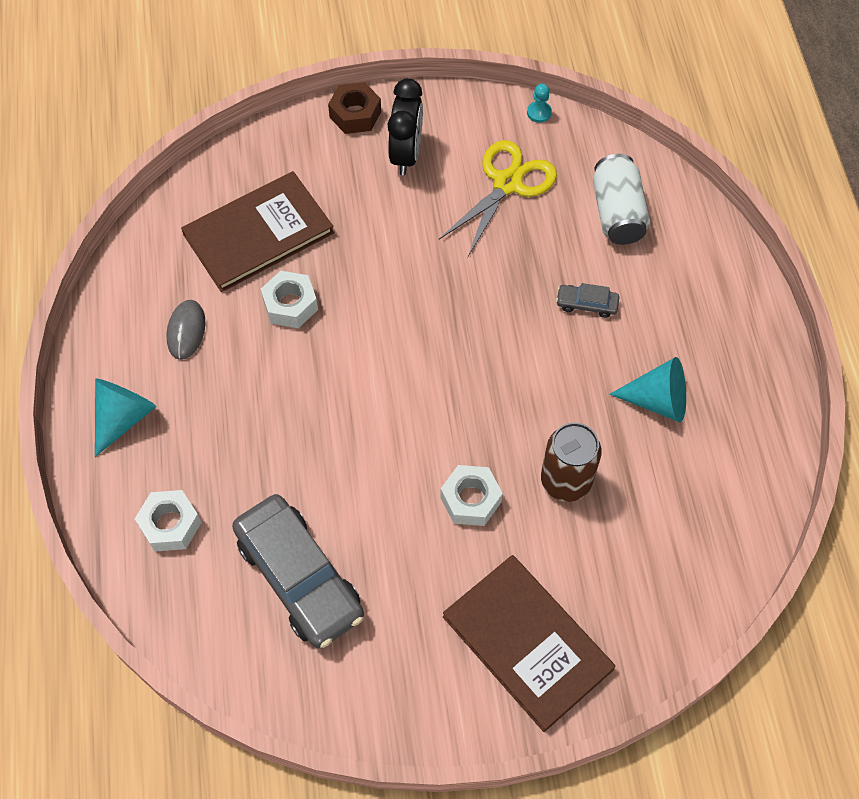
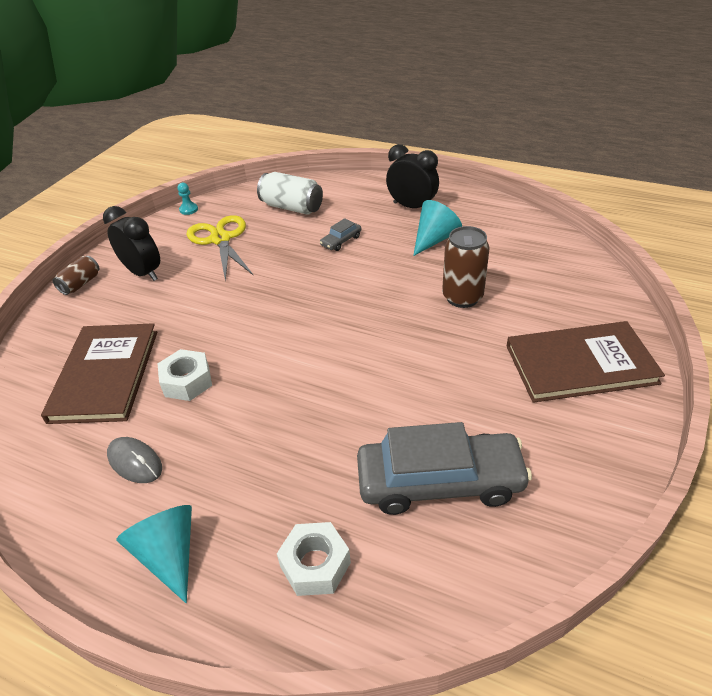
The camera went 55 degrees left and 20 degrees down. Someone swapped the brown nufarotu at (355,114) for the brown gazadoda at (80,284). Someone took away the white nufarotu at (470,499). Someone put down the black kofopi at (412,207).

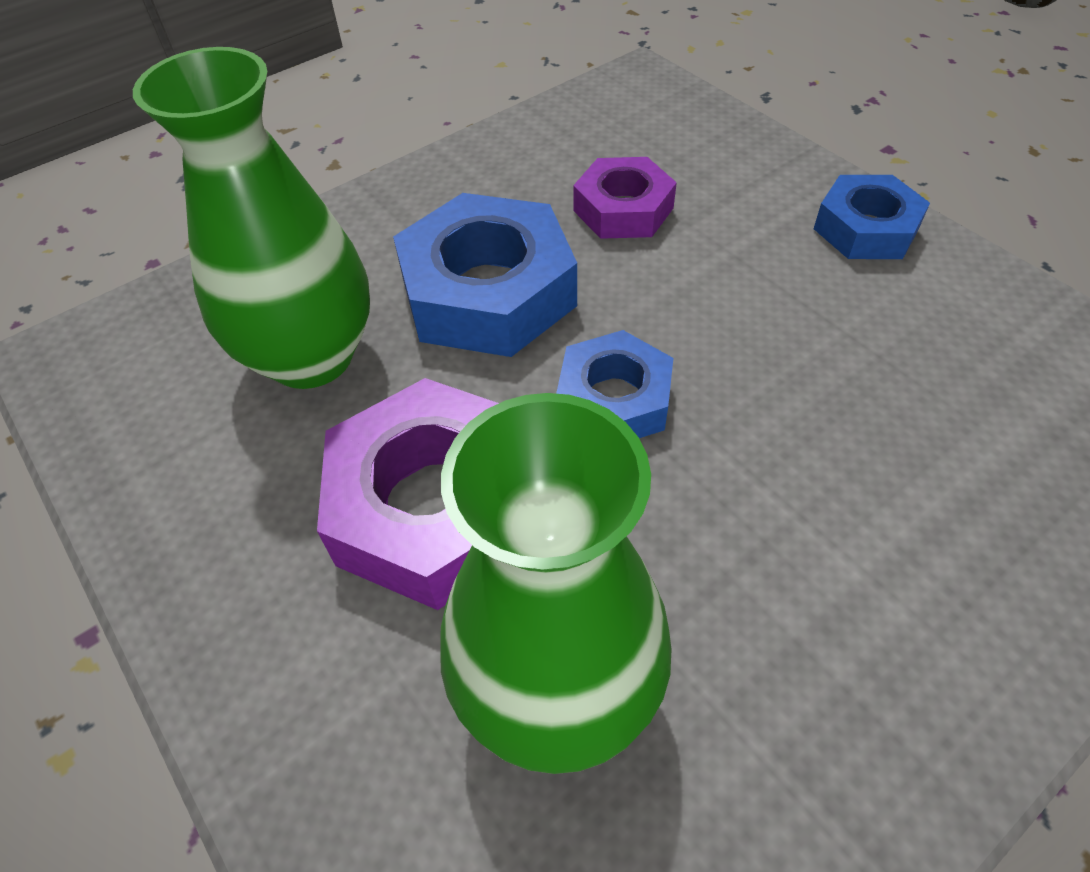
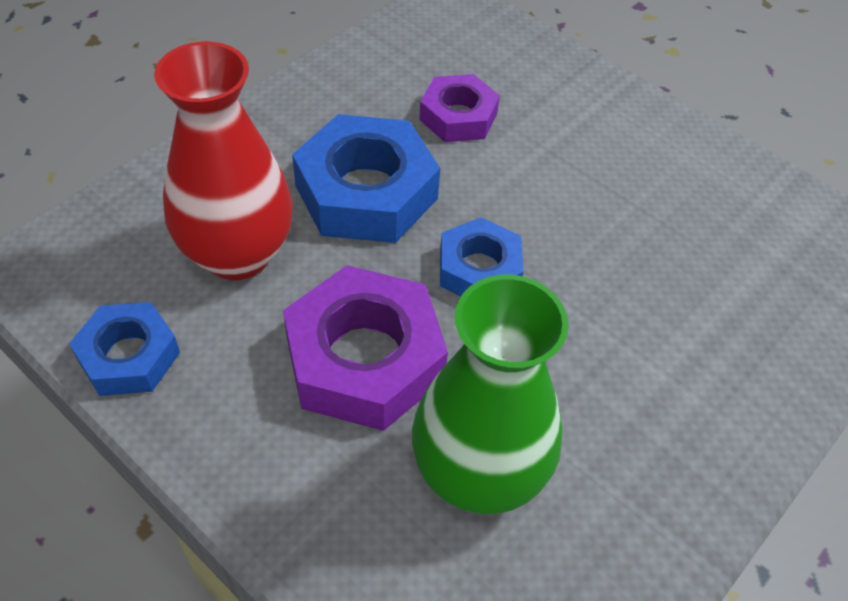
The camera went 15 degrees left and 0 degrees up. Someone repainted the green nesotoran at (311,357), which became the red nesotoran at (238,254). Someone carried the blue nufarotu from (865,228) to (129,356).

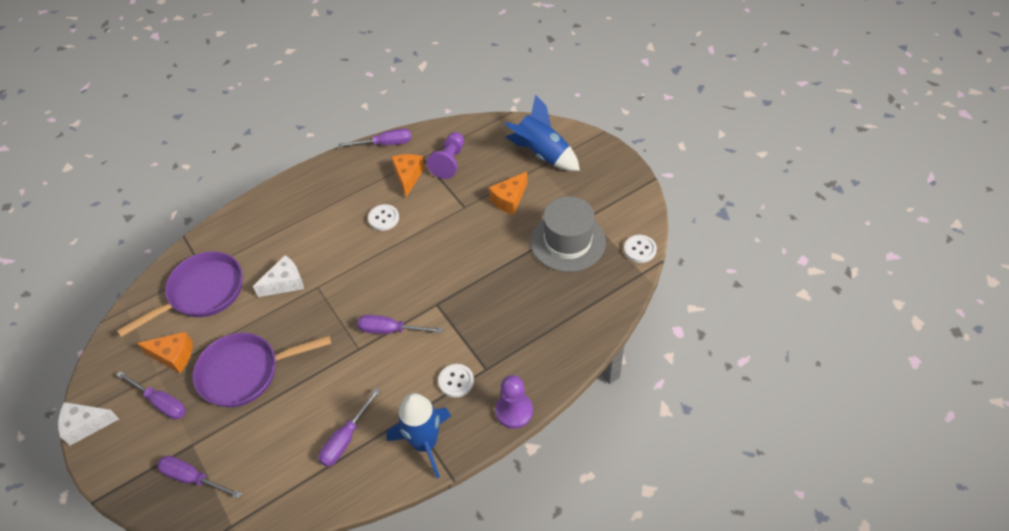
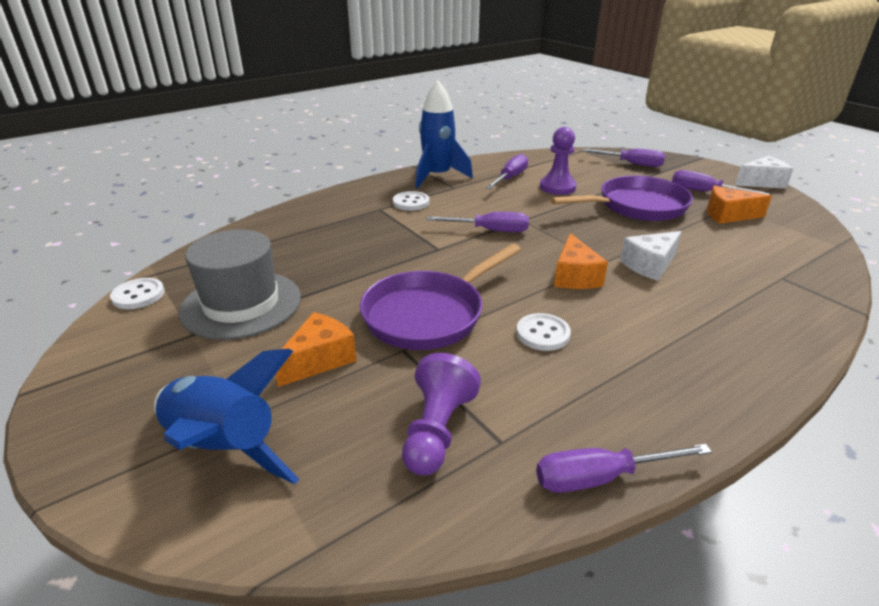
The camera went 175 degrees right and 20 degrees down. Someone carried the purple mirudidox from (202,293) to (429,314). Someone carried the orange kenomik from (408,177) to (574,276). Someone carried the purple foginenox from (514,411) to (557,187).

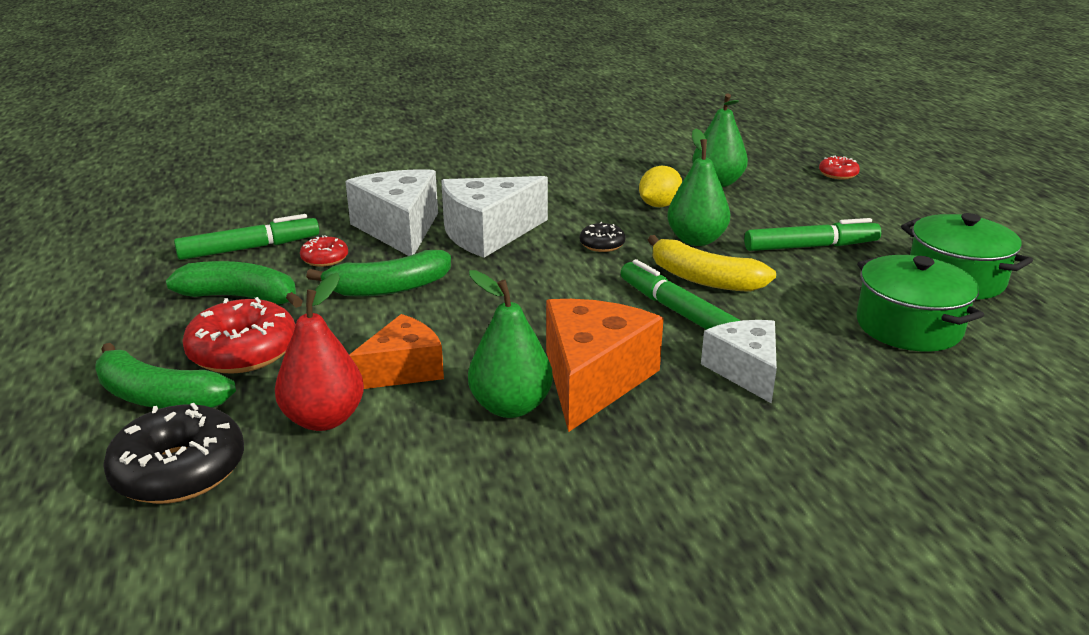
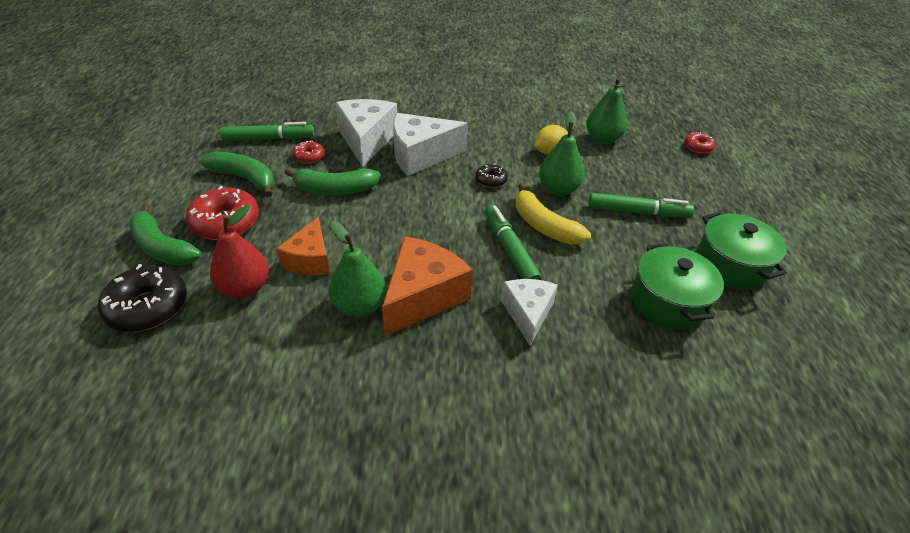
The camera went 15 degrees right and 15 degrees up. Someone rotated the orange kenomik at (403,370) by 120 degrees clockwise.

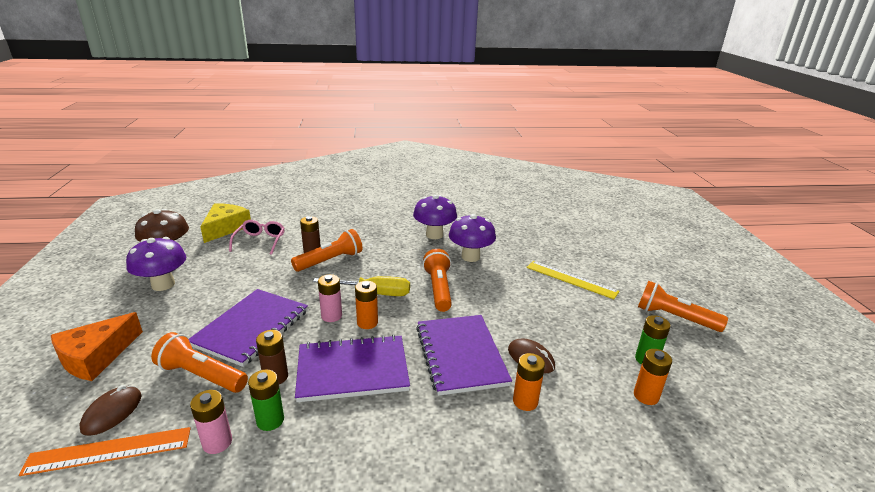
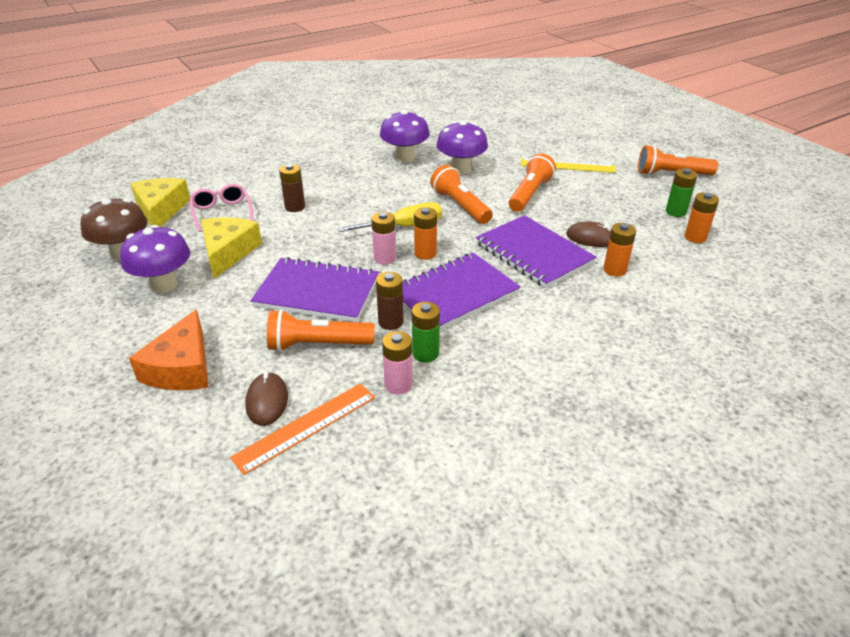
The camera went 25 degrees left and 10 degrees up. Someone rotated the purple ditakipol at (251,328) by 75 degrees counterclockwise. Someone carried the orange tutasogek from (330,261) to (529,194). Someone put down the yellow kenomik at (228,252).

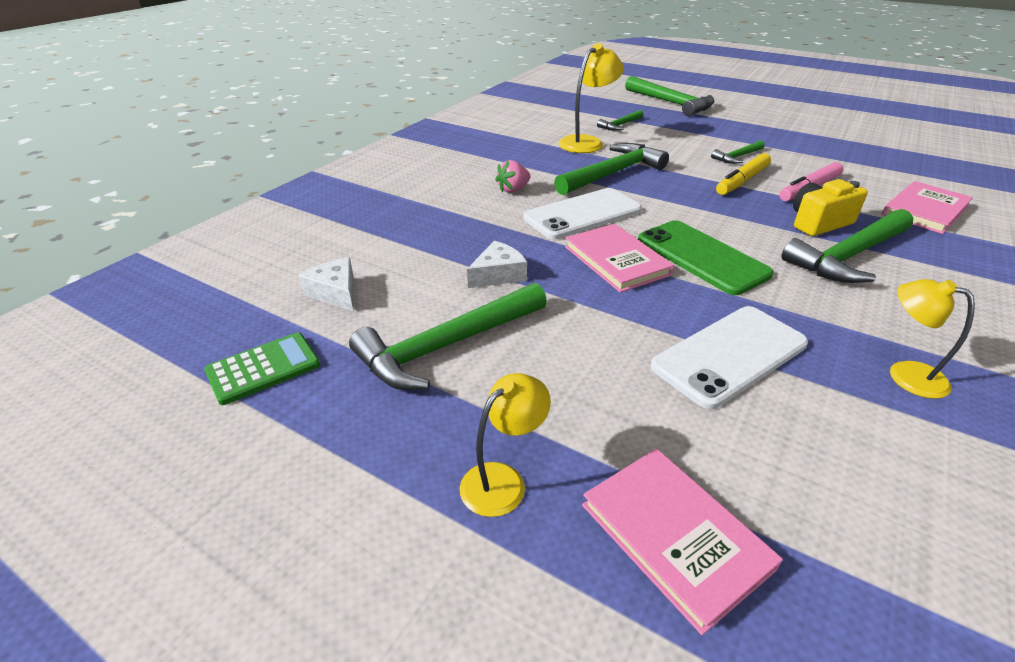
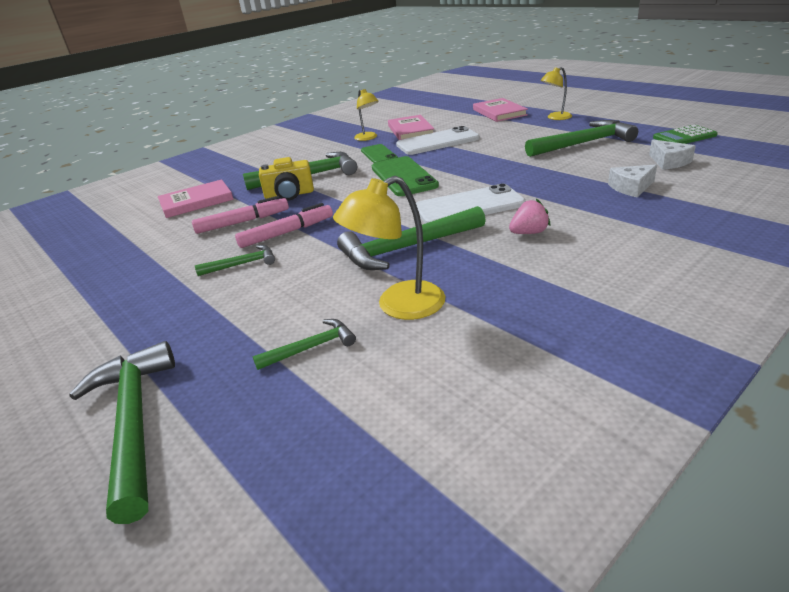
The camera went 160 degrees left and 5 degrees down. Someone carried the white kenomik from (498,274) to (631,187). Someone carried the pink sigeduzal from (616,260) to (410,130). Someone repainted the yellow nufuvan at (742,181), which became the pink nufuvan at (287,233). Someone put down the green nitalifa at (379,155).

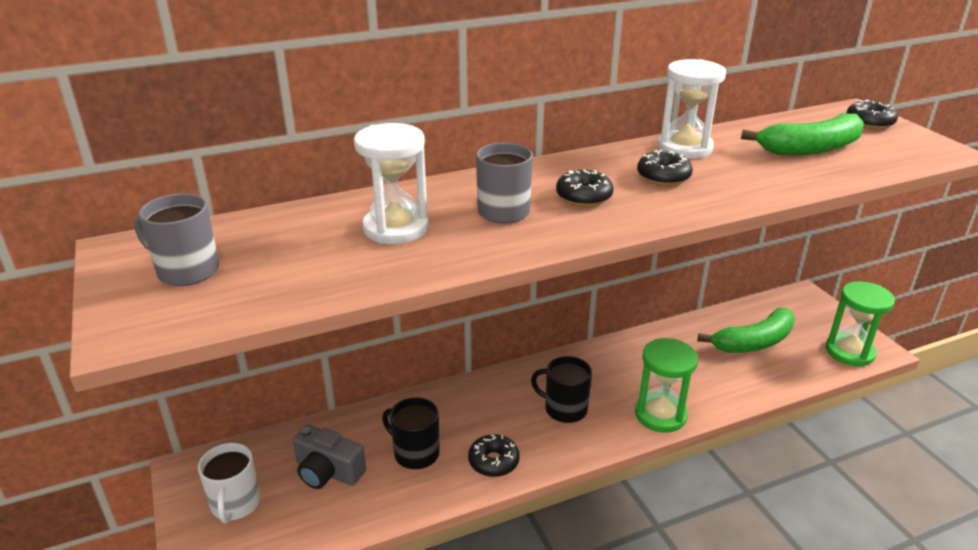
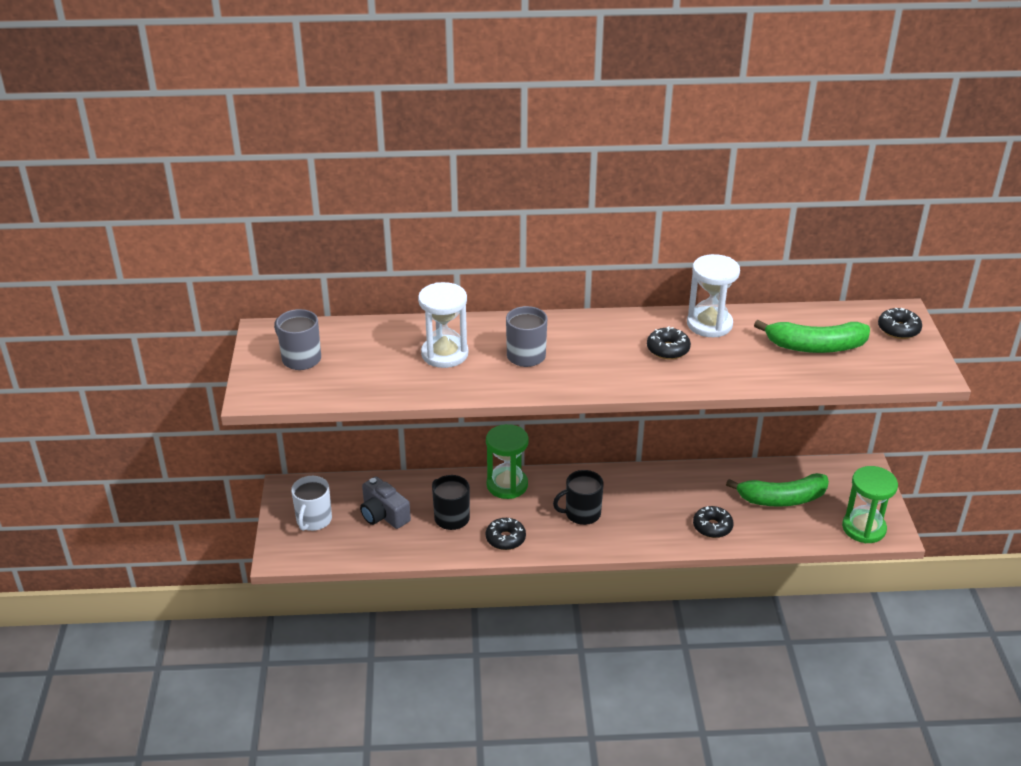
The camera went 20 degrees right and 5 degrees up. Someone rotated the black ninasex at (564,409) by 60 degrees counterclockwise. Someone carried the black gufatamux from (583,197) to (712,527). Someone carried the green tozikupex from (660,414) to (507,485).

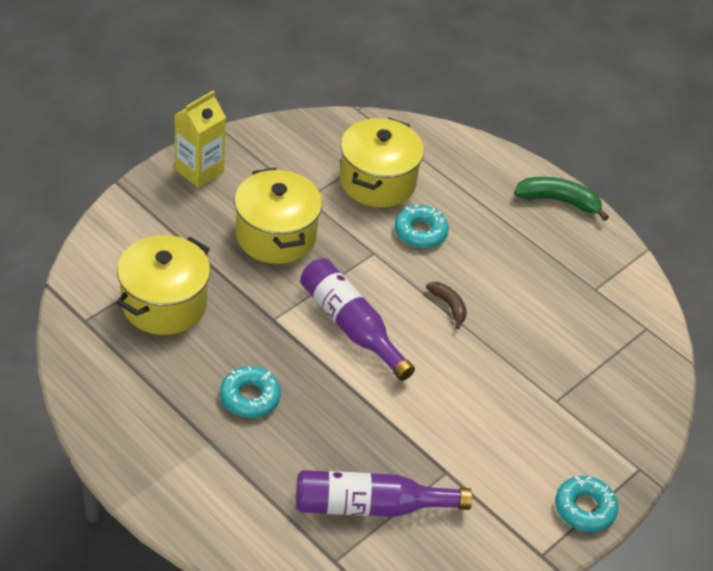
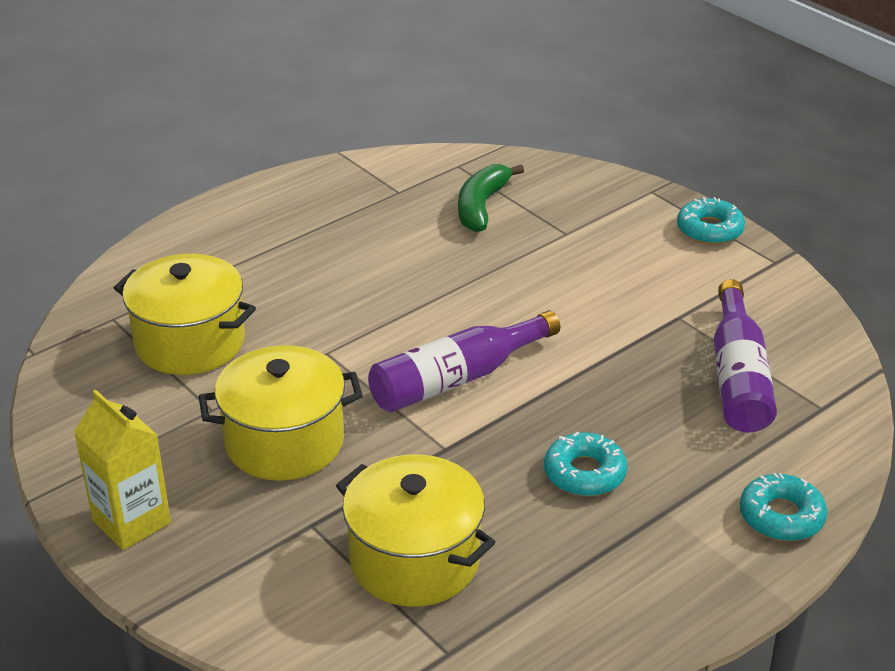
The camera went 80 degrees left and 10 degrees down. Someone carried the turquoise gufatamux from (420,232) to (781,516). Someone took away the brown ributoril at (448,306). Someone carried the green ributoril from (558,201) to (481,206).

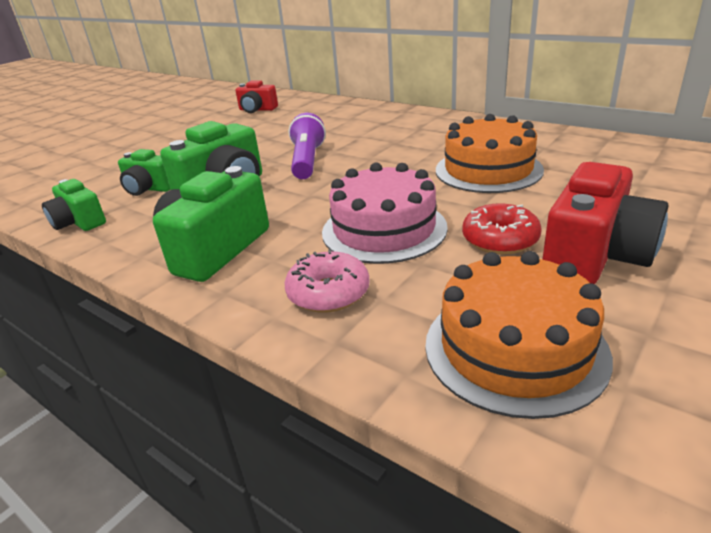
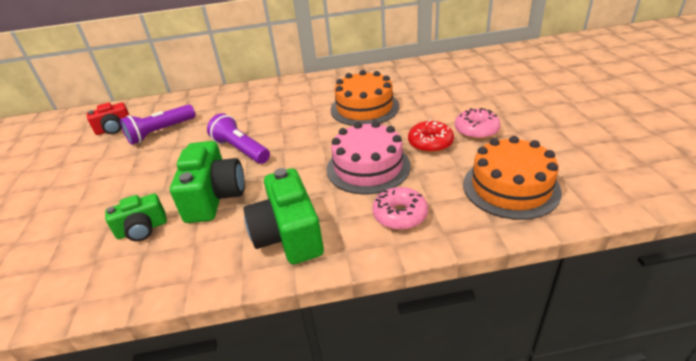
The camera went 45 degrees left and 5 degrees up. Someone took away the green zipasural at (79,222). Someone swapped the red zipasural at (595,255) for the pink gufatamux at (476,130). Someone put down the purple tutasogek at (160,132).

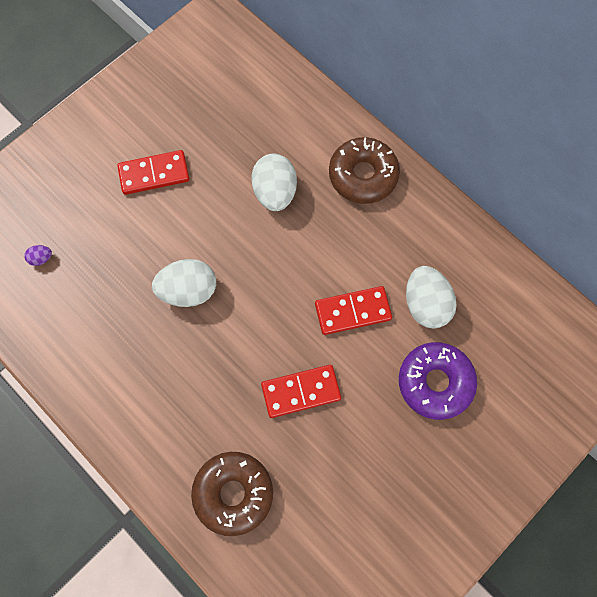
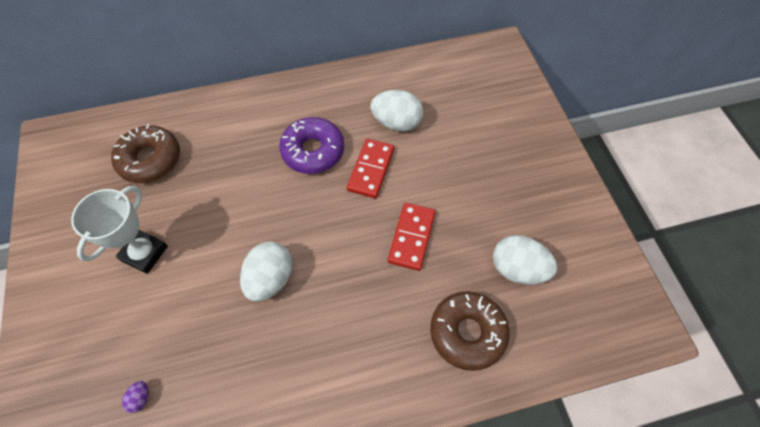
The camera went 60 degrees left and 10 degrees down. Someone swapped the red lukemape at (154,174) for the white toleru at (144,253). Someone carried the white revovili from (275,192) to (517,269). Someone carried the brown gufatamux from (363,175) to (150,160). Someone carried the purple gufatamux from (435,382) to (313,151).

